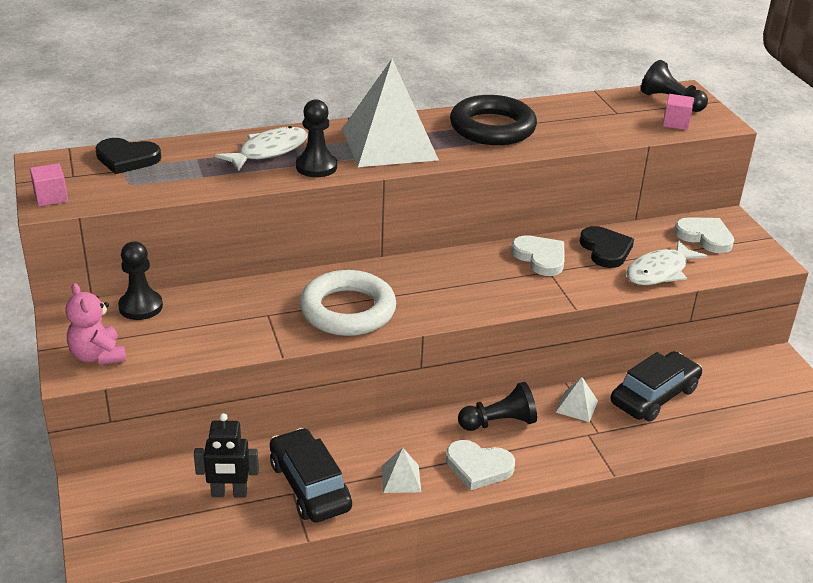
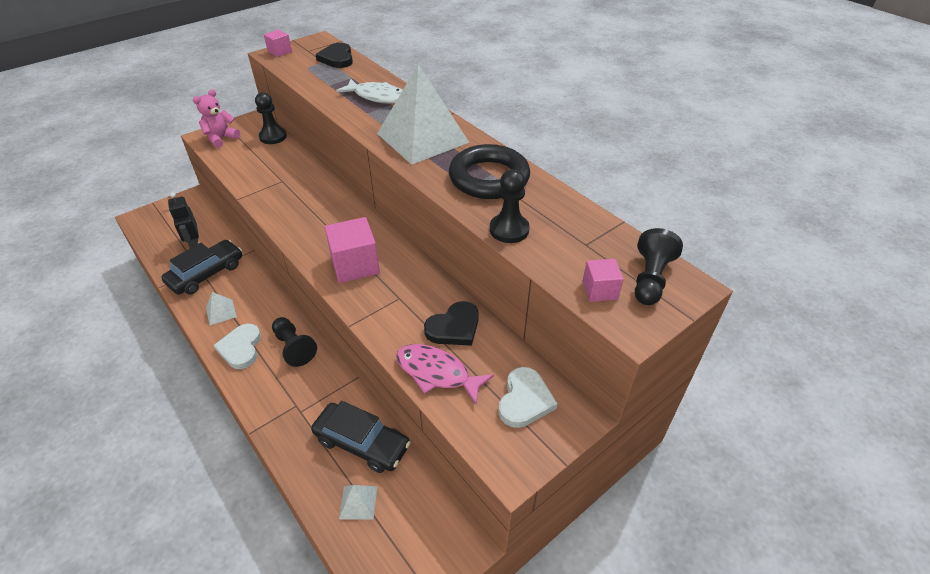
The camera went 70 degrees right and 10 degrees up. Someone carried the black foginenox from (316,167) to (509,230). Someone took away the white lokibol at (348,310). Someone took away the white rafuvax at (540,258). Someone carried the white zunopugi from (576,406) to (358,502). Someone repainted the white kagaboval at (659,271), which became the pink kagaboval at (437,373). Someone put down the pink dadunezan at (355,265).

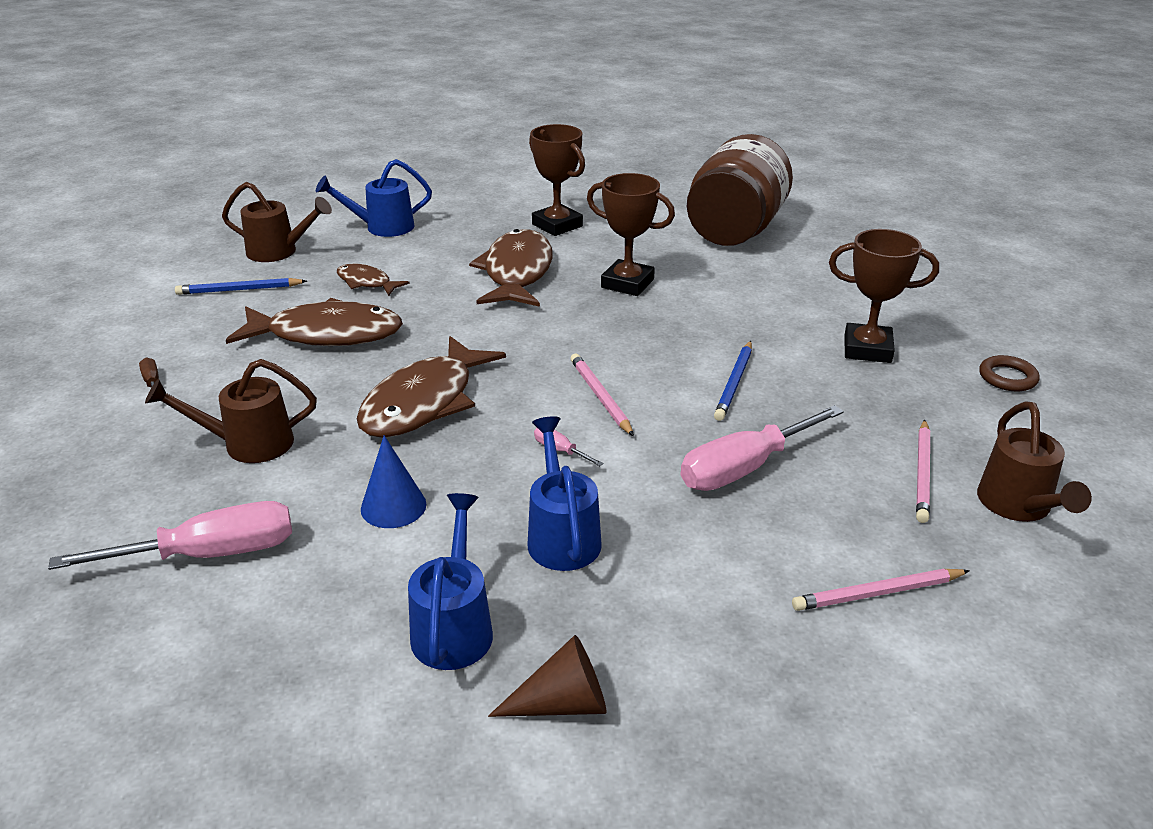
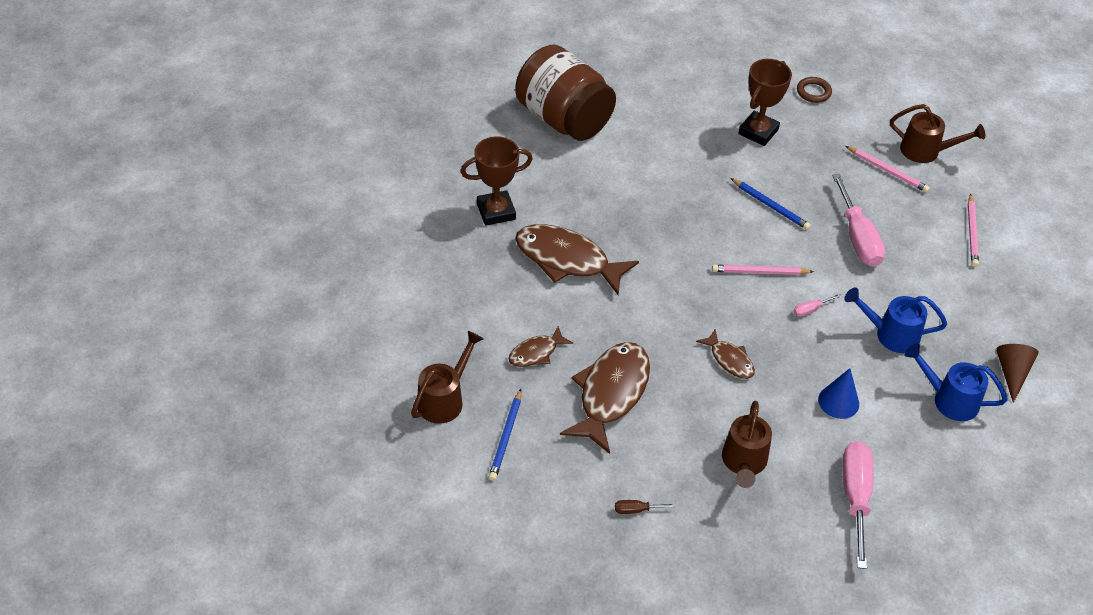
The camera went 70 degrees left and 15 degrees up. Someone took away the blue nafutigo at (382,227). Someone scaled the brown kagaboval at (424,402) by 0.52. Someone took away the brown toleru at (627,283).

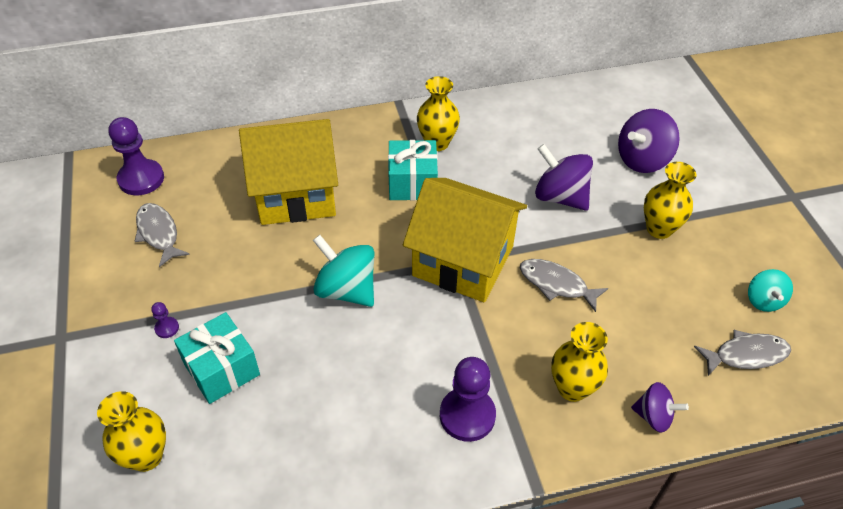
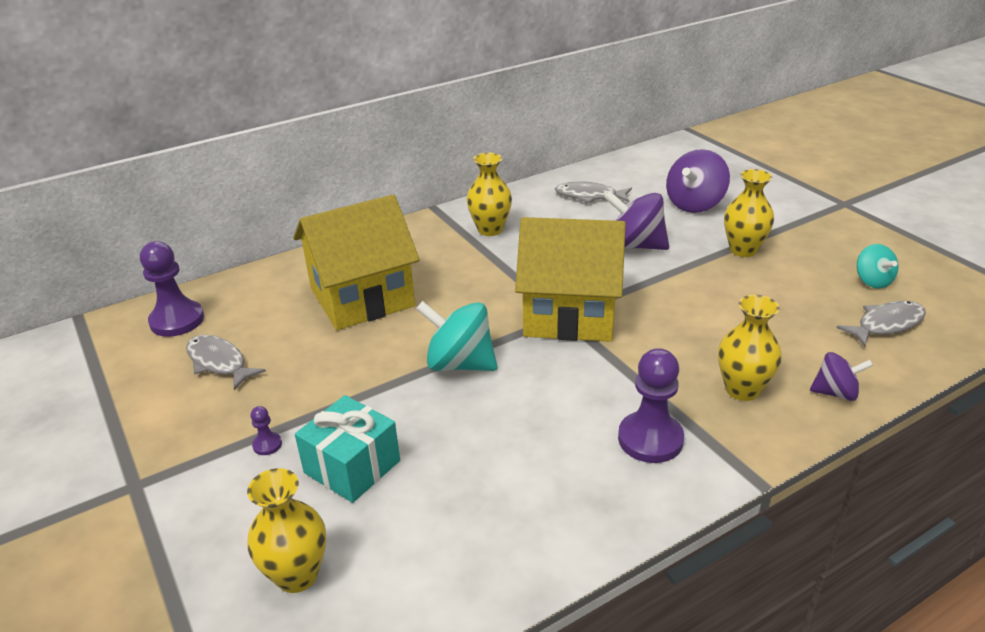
The camera went 15 degrees left and 15 degrees down. Someone took away the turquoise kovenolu at (412,183). Someone carried the grey kagaboval from (556,284) to (589,196).

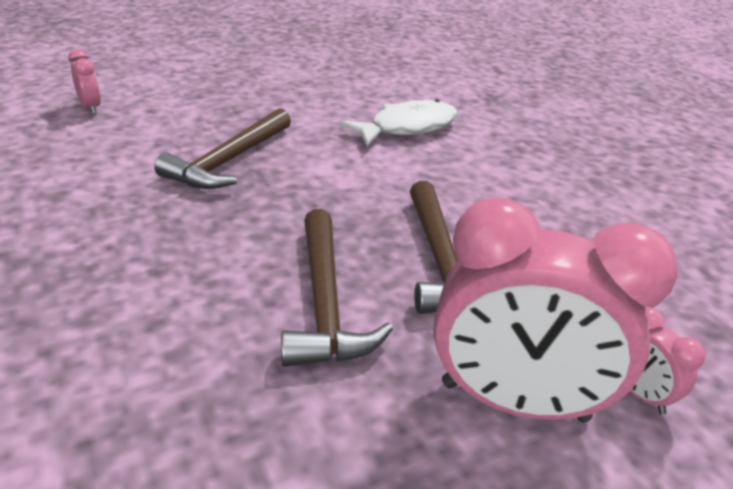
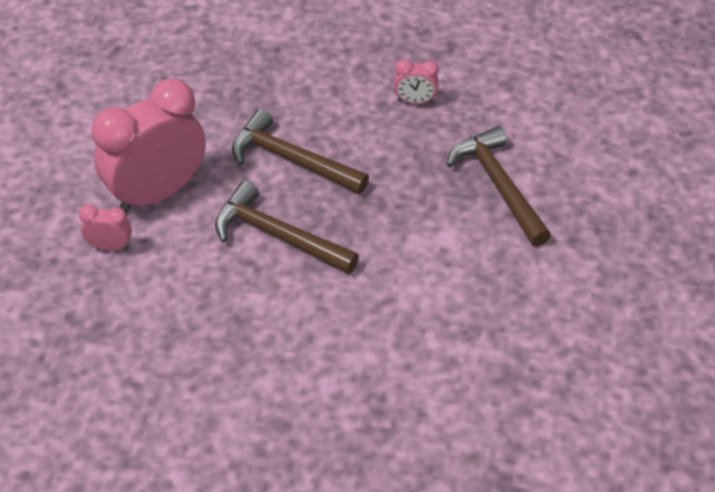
The camera went 130 degrees right and 15 degrees up. Someone carried the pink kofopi from (91,108) to (415,101). Someone took away the white kagaboval at (407,128).

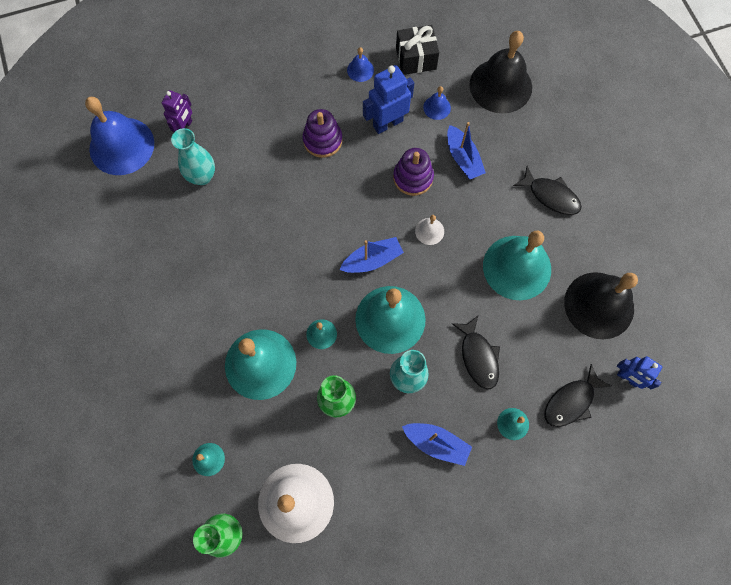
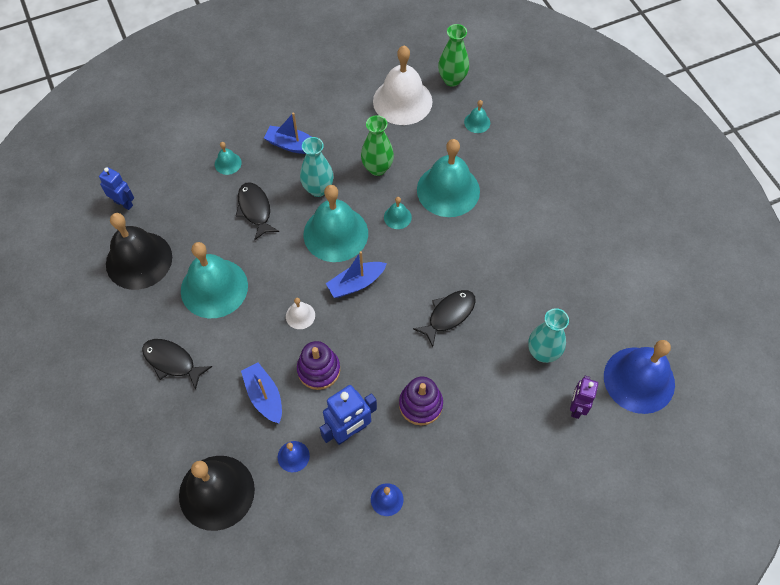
The camera went 175 degrees right and 10 degrees down. Someone took away the black kovenolu at (416,58). Someone carried the black kagaboval from (571,401) to (448,315).

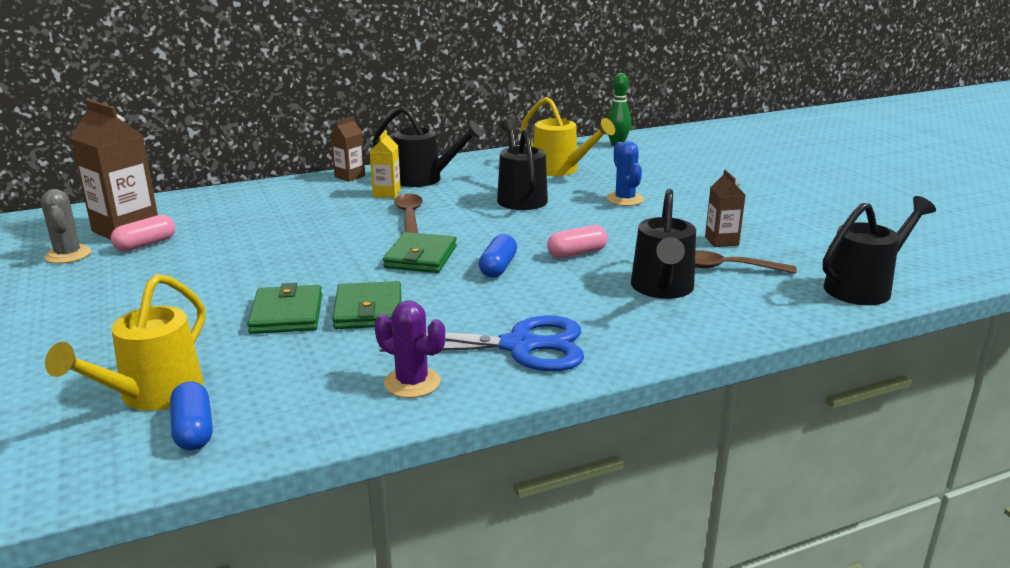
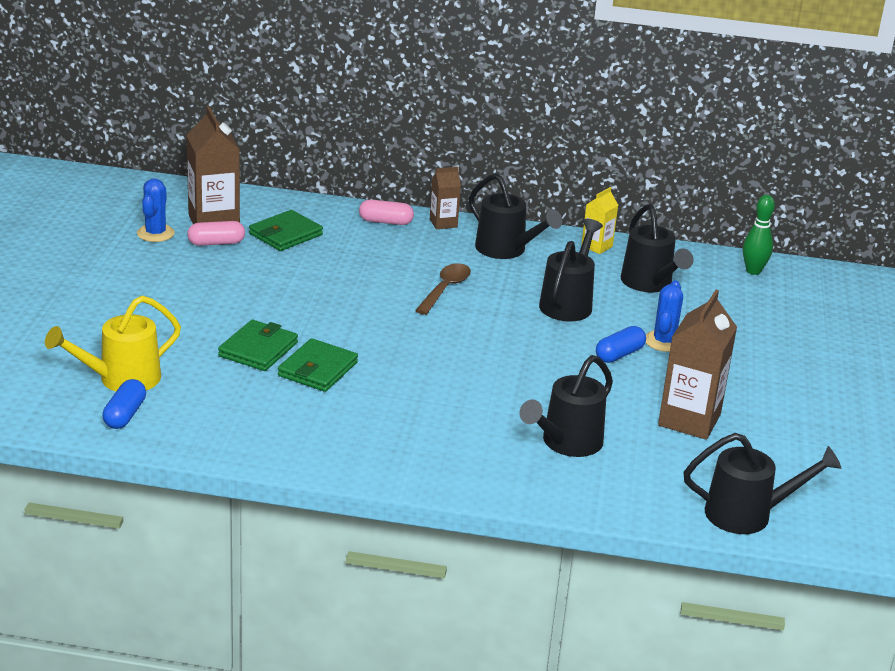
The camera went 30 degrees right and 5 degrees up. Someone repainted the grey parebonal at (68,255), which became the blue parebonal at (155,233). Someone carried the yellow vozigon from (386,193) to (596,246). Someone took away the purple parebonal at (412,383). Someone took away the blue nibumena at (521,346). Someone carried the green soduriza from (420,257) to (285,234). Someone carried the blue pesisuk from (498,267) to (619,354). Someone repainted the yellow nafutigo at (561,170), which became the black nafutigo at (650,284). Someone carried the pink pesisuk from (577,253) to (385,222). Someone took away the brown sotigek at (727,268). Someone scaled the brown vozigon at (721,241) by 1.86.

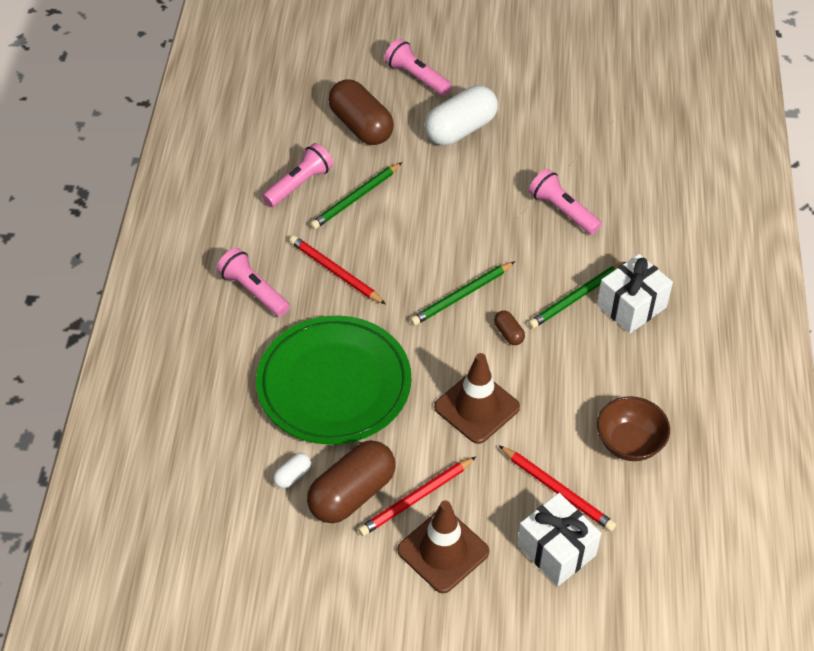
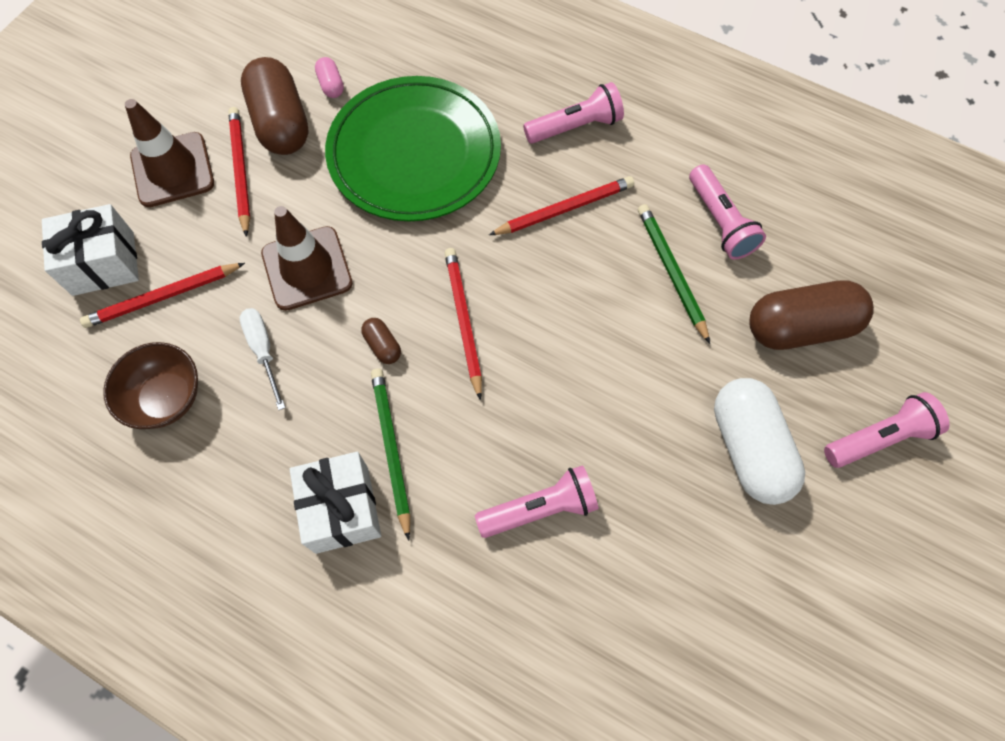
The camera went 115 degrees right and 15 degrees up. Someone repainted the white pesisuk at (292,475), which became the pink pesisuk at (331,85). Someone repainted the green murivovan at (461,295), which became the red murivovan at (464,321). Someone rotated the brown pesisuk at (508,333) by 60 degrees clockwise. Someone put down the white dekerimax at (263,351).

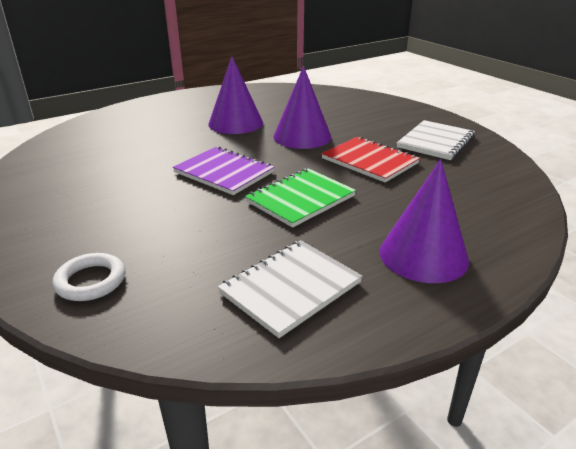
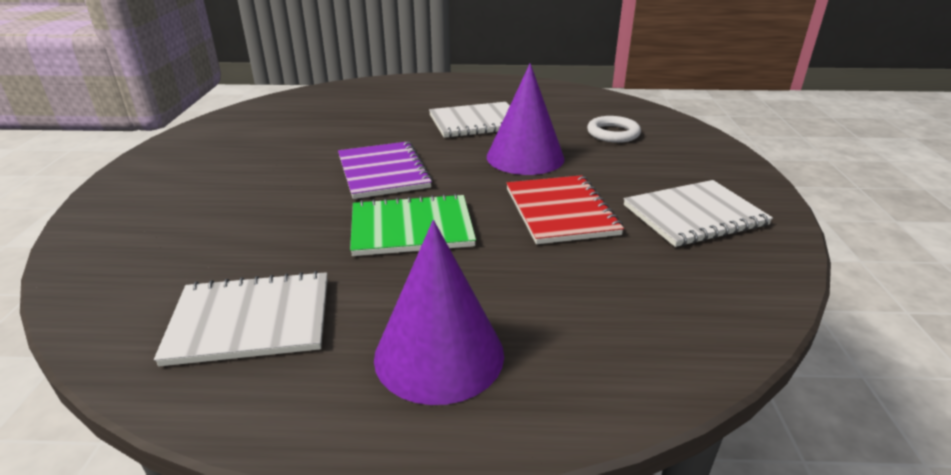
The camera went 35 degrees right and 0 degrees up. Someone carried the white lokibol from (91,281) to (613,133). Someone swapped the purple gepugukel at (235,123) for the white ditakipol at (476,122).

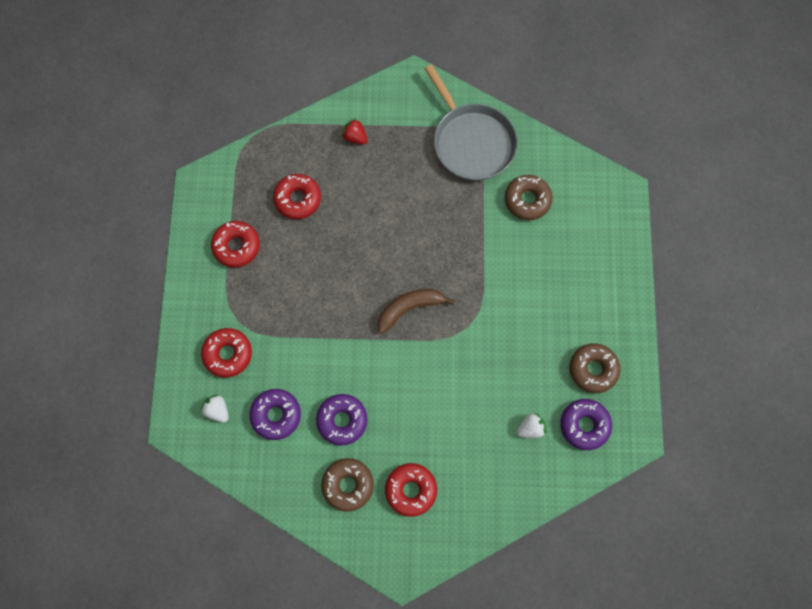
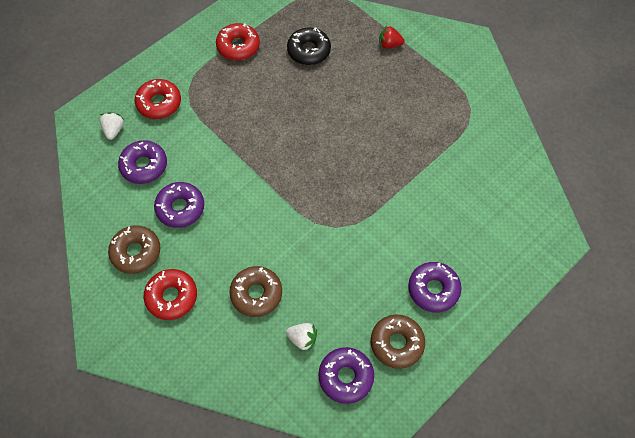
The camera went 45 degrees right and 10 degrees down. Someone repainted the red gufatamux at (298,199), which became the black gufatamux at (309,51). Someone rotated the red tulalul at (355,137) by 75 degrees counterclockwise. Someone took away the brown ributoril at (409,308). Someone took away the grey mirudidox at (471,142). Someone carried the brown gufatamux from (527,200) to (256,294). Someone put down the purple gufatamux at (433,289).

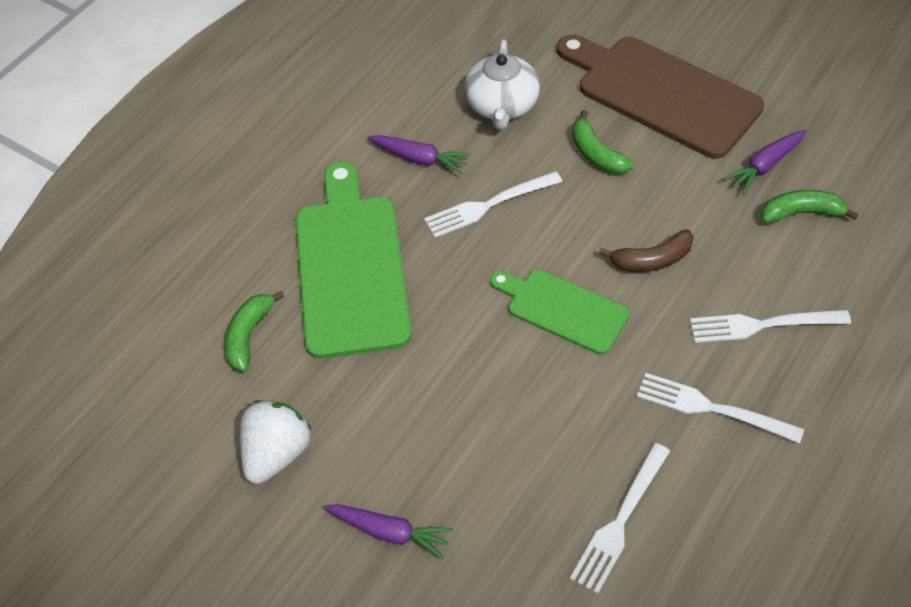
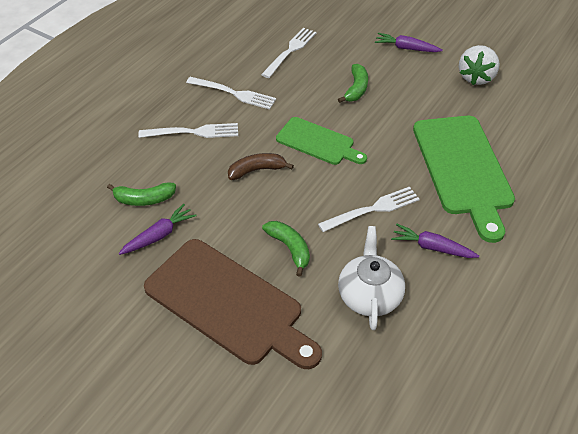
The camera went 175 degrees right and 5 degrees down. Someone carried the green ributoril from (249,336) to (356,89).

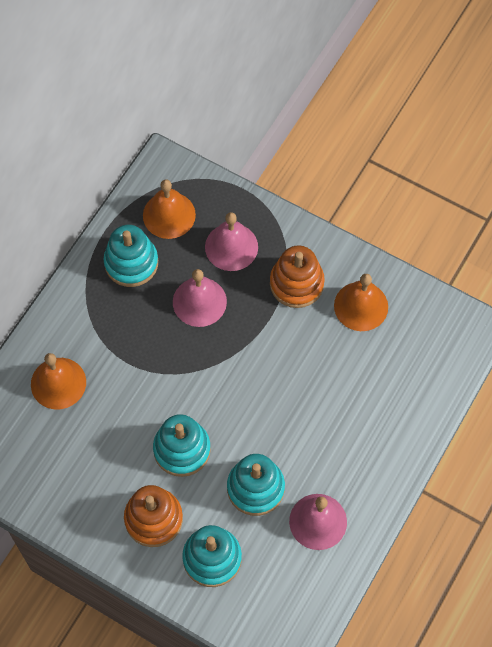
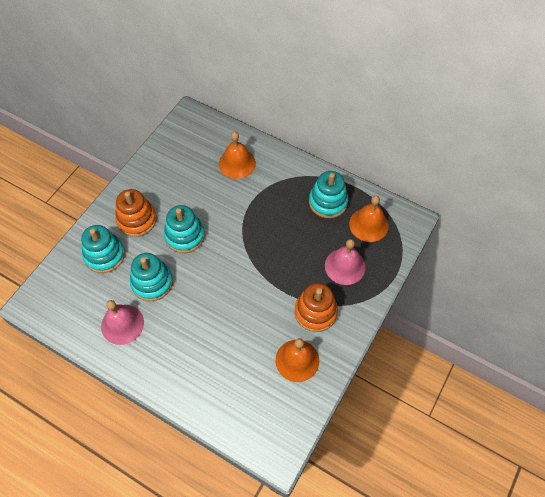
The camera went 90 degrees right and 5 degrees down. Someone took away the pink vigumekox at (199,301).

